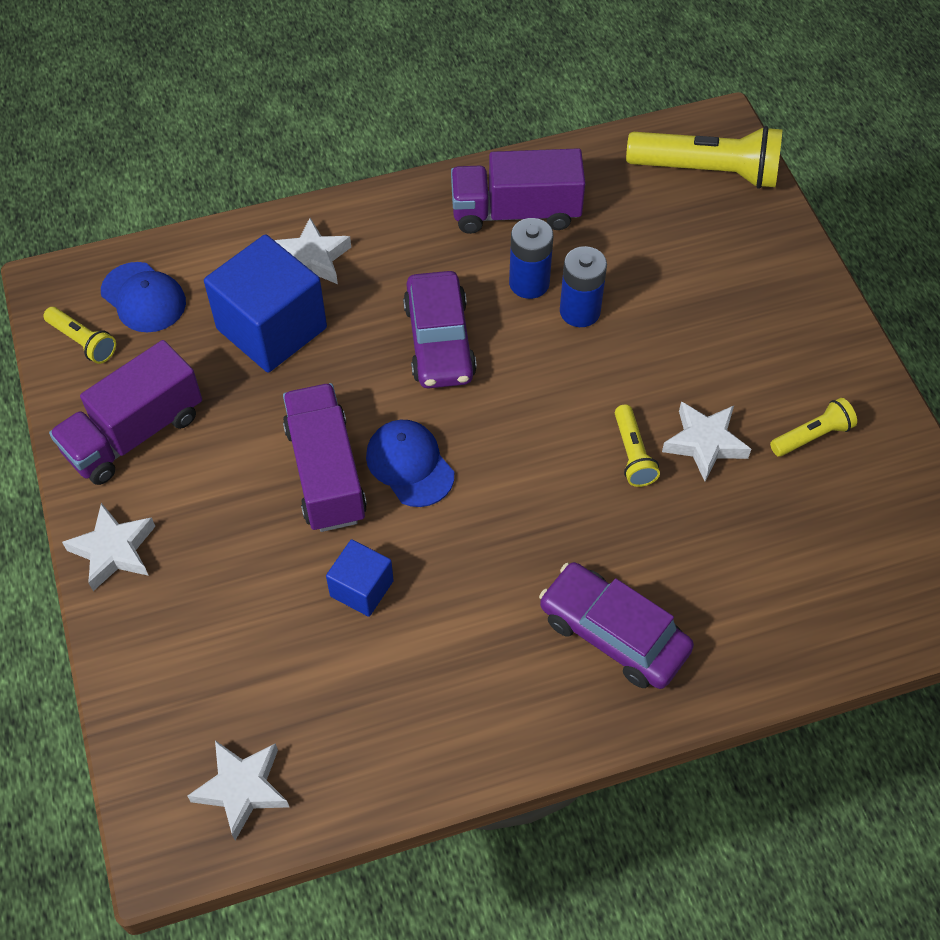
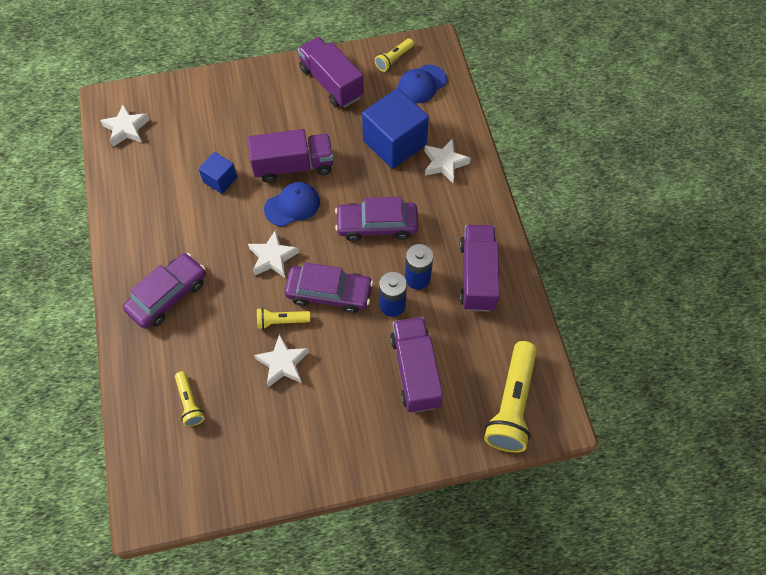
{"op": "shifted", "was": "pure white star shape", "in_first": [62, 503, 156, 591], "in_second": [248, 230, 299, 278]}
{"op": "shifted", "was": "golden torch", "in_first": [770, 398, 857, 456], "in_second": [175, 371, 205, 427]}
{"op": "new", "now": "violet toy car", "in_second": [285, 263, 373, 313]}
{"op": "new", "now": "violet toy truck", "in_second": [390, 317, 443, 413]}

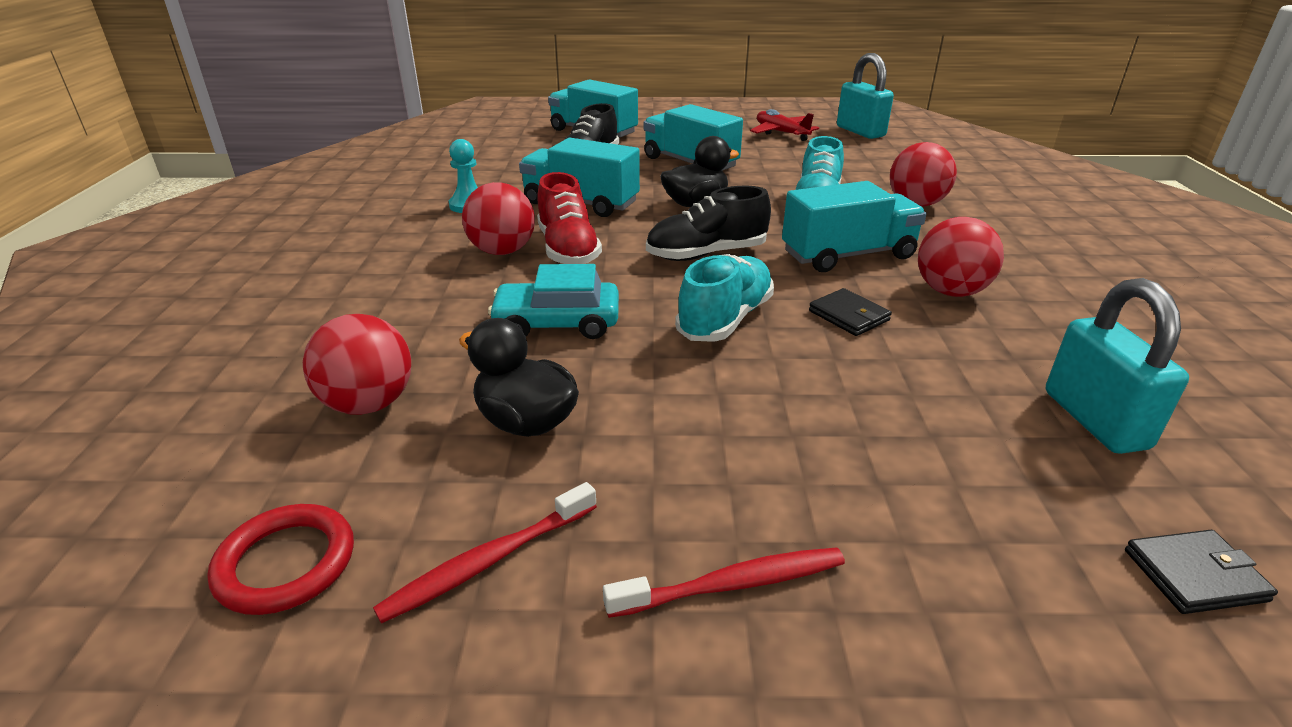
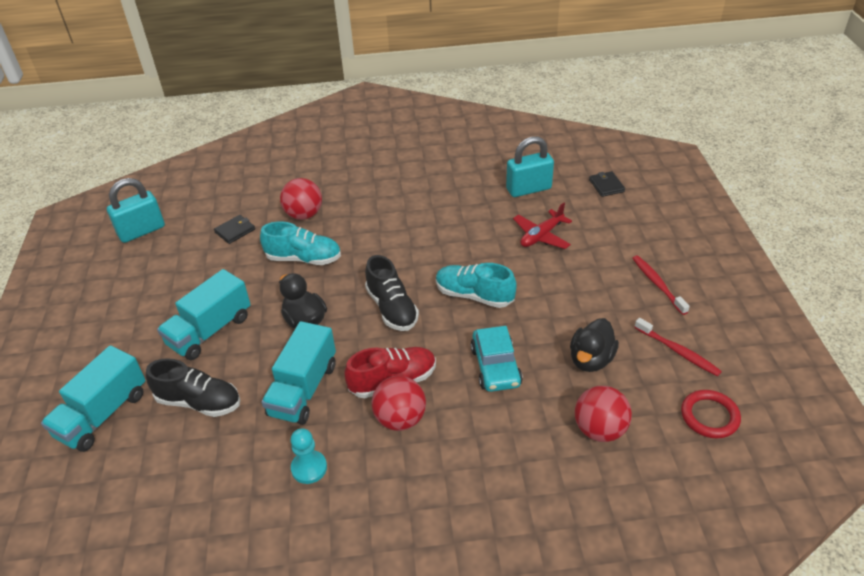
{"op": "shifted", "was": "scarlet toy plane", "in_first": [750, 109, 819, 141], "in_second": [513, 203, 572, 249]}
{"op": "gone", "was": "aqua toy truck", "in_first": [782, 181, 926, 272]}
{"op": "shifted", "was": "jet-black wallet", "in_first": [809, 288, 892, 336], "in_second": [214, 215, 255, 244]}
{"op": "gone", "was": "scarlet ball", "in_first": [918, 217, 1004, 297]}

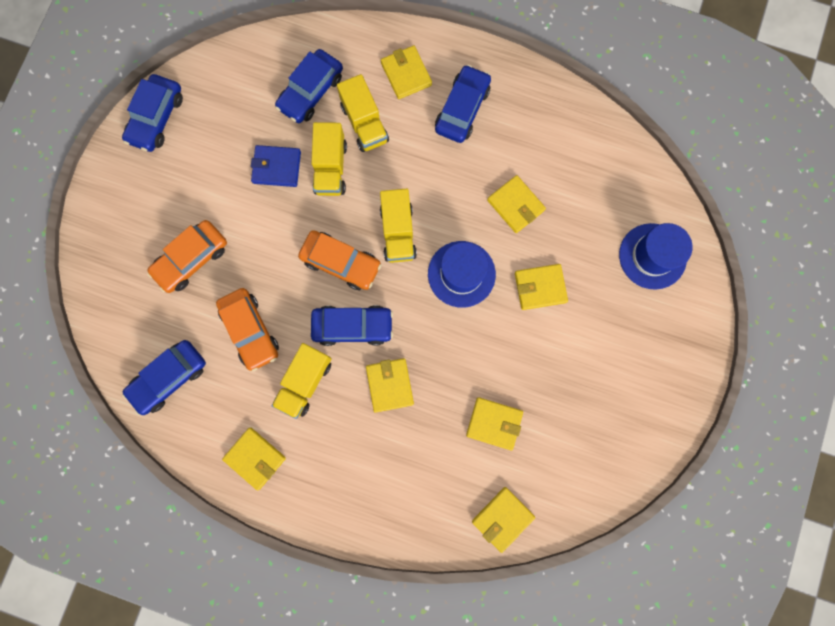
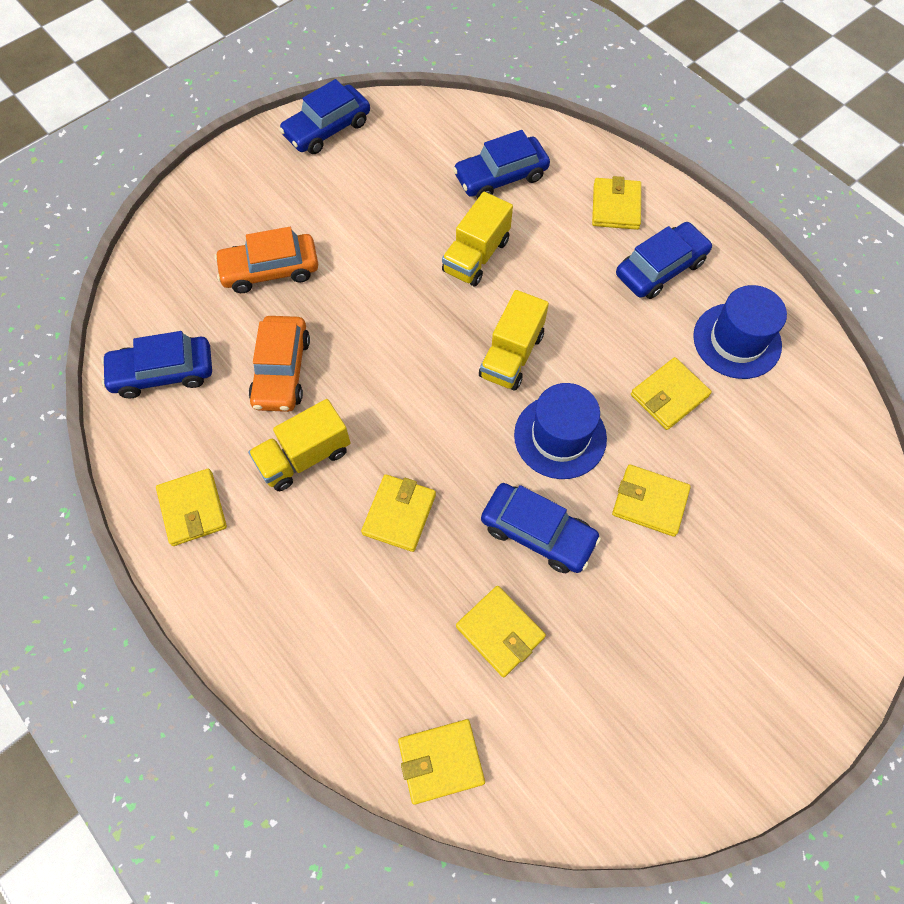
{"op": "gone", "was": "blue wallet", "in_first": [251, 145, 301, 187]}
{"op": "gone", "was": "orange-coloured toy car", "in_first": [298, 230, 382, 290]}
{"op": "shifted", "was": "blue toy car", "in_first": [311, 305, 393, 346], "in_second": [481, 483, 601, 573]}
{"op": "gone", "was": "golden toy truck", "in_first": [337, 74, 389, 152]}
{"op": "rotated", "was": "golden wallet", "in_first": [487, 175, 546, 233], "in_second": [631, 357, 712, 430], "clockwise": 60}
{"op": "shifted", "was": "blue tall hat", "in_first": [619, 223, 692, 290], "in_second": [693, 285, 787, 379]}

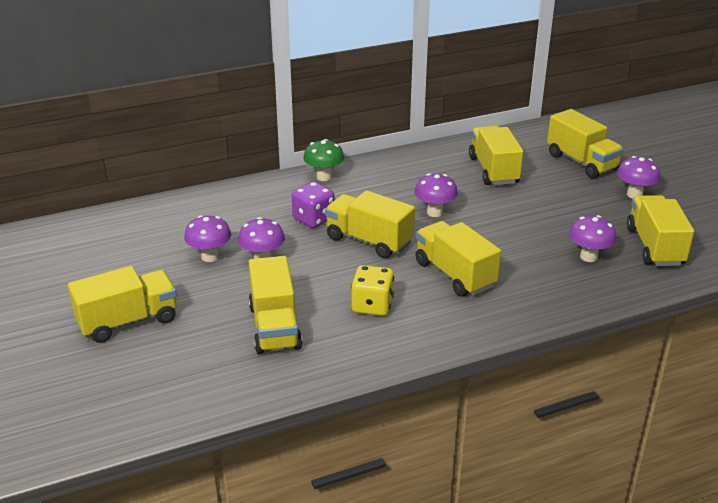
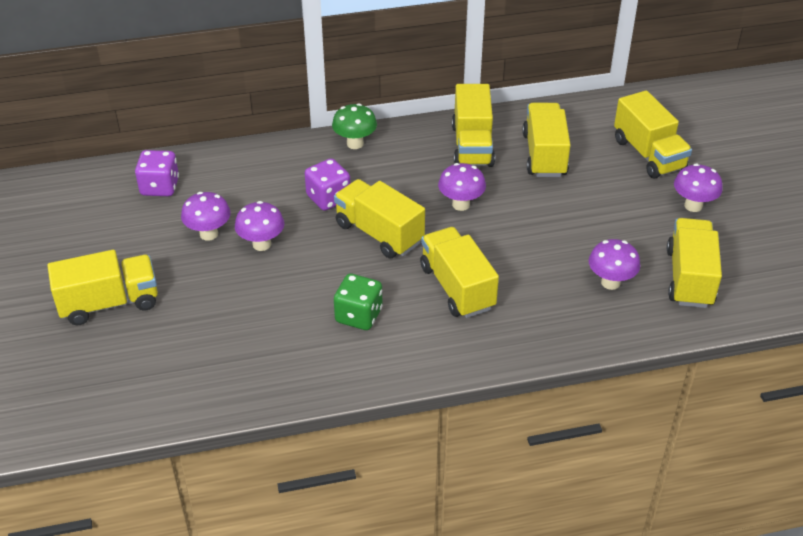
{"op": "shifted", "was": "golden toy truck", "in_first": [248, 256, 302, 354], "in_second": [452, 84, 495, 167]}
{"op": "repainted", "was": "golden game die", "now": "green game die", "in_first": [351, 265, 394, 316], "in_second": [334, 274, 382, 330]}
{"op": "new", "now": "violet game die", "in_second": [135, 150, 179, 196]}

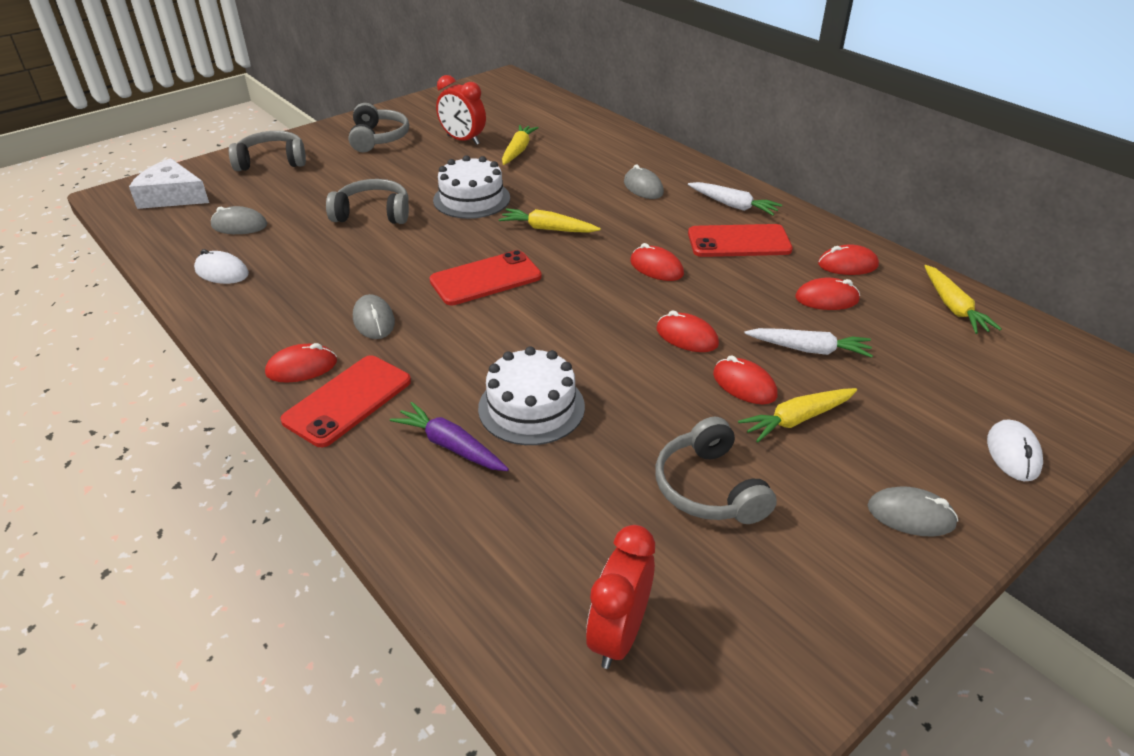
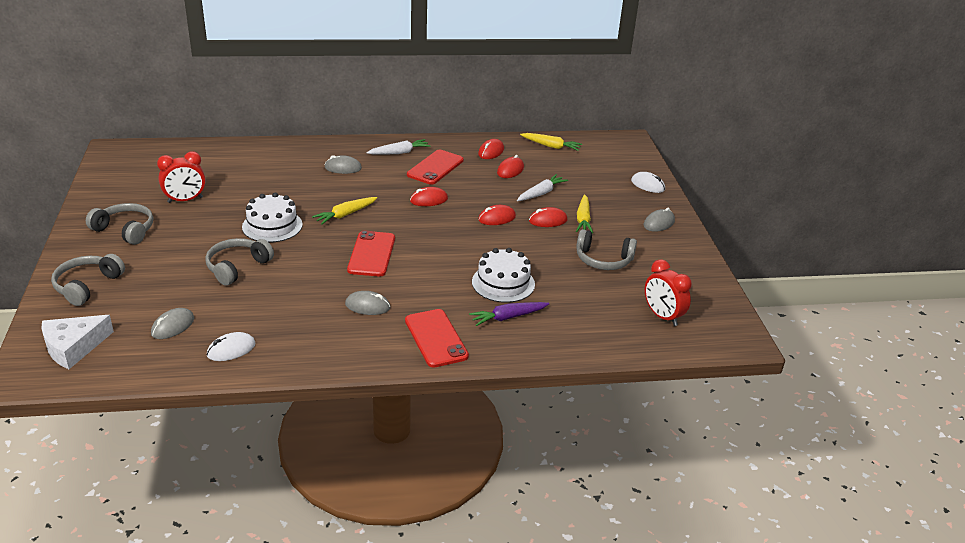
{"op": "gone", "was": "scarlet mouse", "in_first": [265, 343, 337, 383]}
{"op": "gone", "was": "golden carrot", "in_first": [502, 125, 539, 165]}

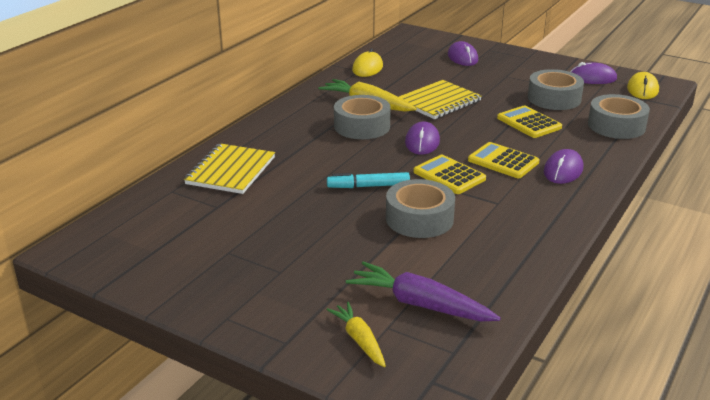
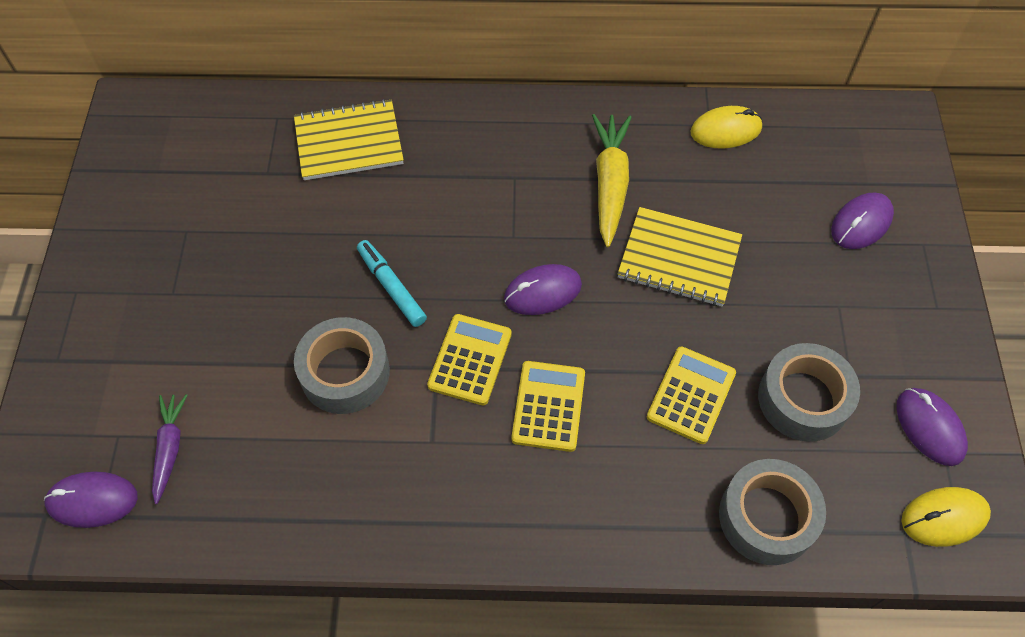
{"op": "gone", "was": "golden carrot", "in_first": [326, 302, 386, 367]}
{"op": "gone", "was": "ash-grey sticky tape", "in_first": [334, 95, 391, 139]}
{"op": "scaled", "was": "violet carrot", "in_first": [346, 261, 501, 321], "in_second": [152, 394, 188, 504], "ratio": 0.62}
{"op": "shifted", "was": "violet mouse", "in_first": [544, 149, 583, 184], "in_second": [44, 472, 138, 528]}

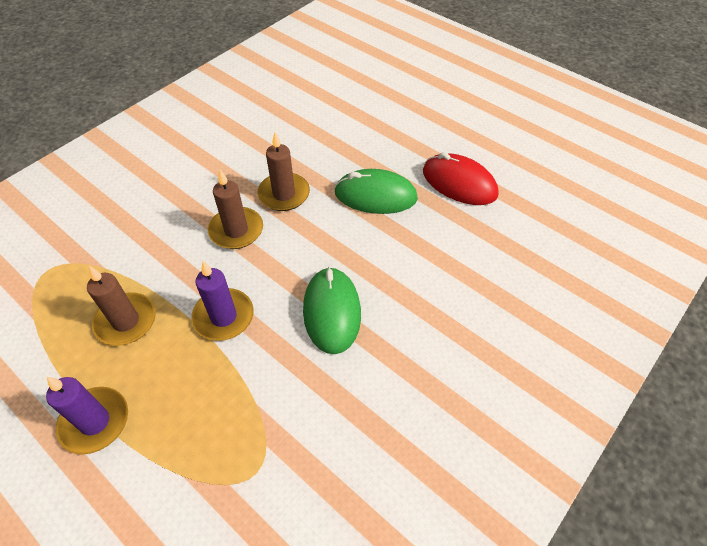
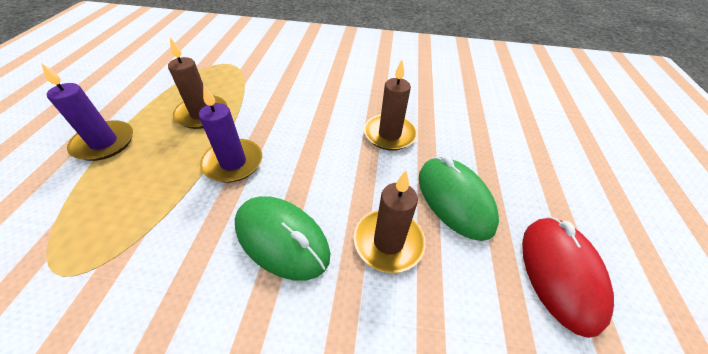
{"op": "shifted", "was": "russet pillar candle", "in_first": [208, 170, 263, 249], "in_second": [354, 171, 426, 273]}
{"op": "rotated", "was": "green mouse", "in_first": [303, 267, 361, 354], "in_second": [235, 196, 330, 281], "clockwise": 75}

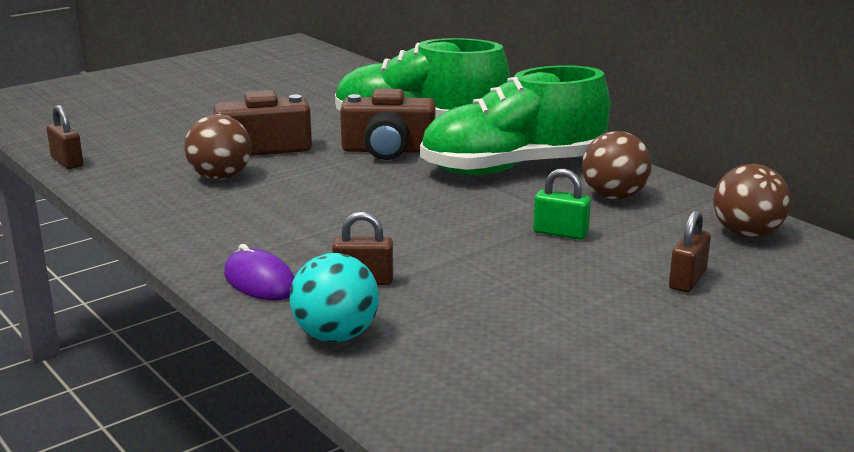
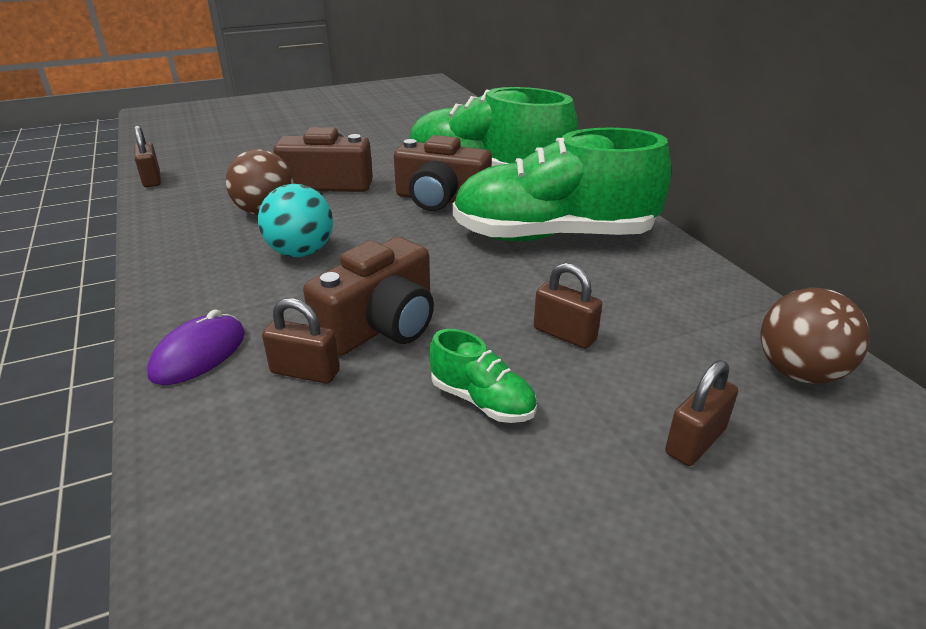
{"op": "rotated", "was": "violet mouse", "in_first": [224, 244, 295, 300], "in_second": [147, 309, 245, 385], "clockwise": 60}
{"op": "shifted", "was": "aqua ball", "in_first": [290, 253, 379, 343], "in_second": [258, 184, 333, 257]}
{"op": "repainted", "was": "green padlock", "now": "russet padlock", "in_first": [533, 169, 591, 240], "in_second": [534, 263, 602, 349]}
{"op": "gone", "was": "russet ball", "in_first": [582, 131, 652, 200]}
{"op": "new", "now": "russet camera", "in_second": [303, 237, 434, 355]}
{"op": "new", "now": "green shoe", "in_second": [429, 329, 537, 423]}

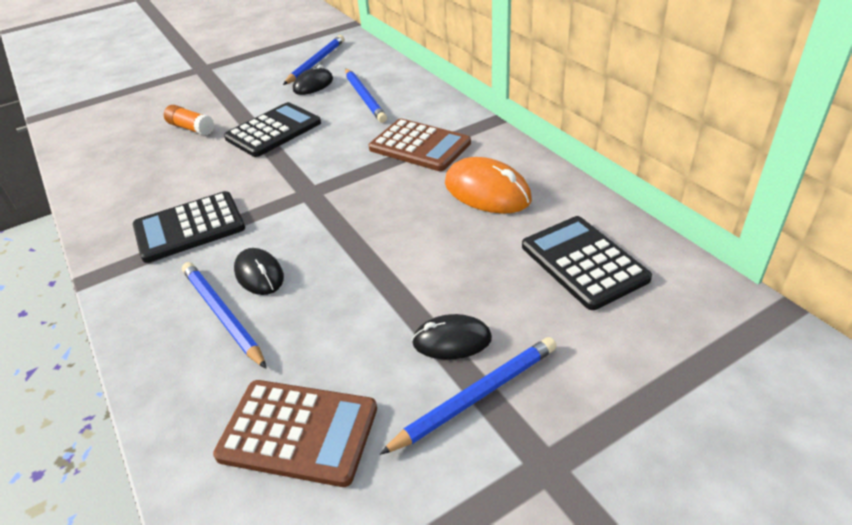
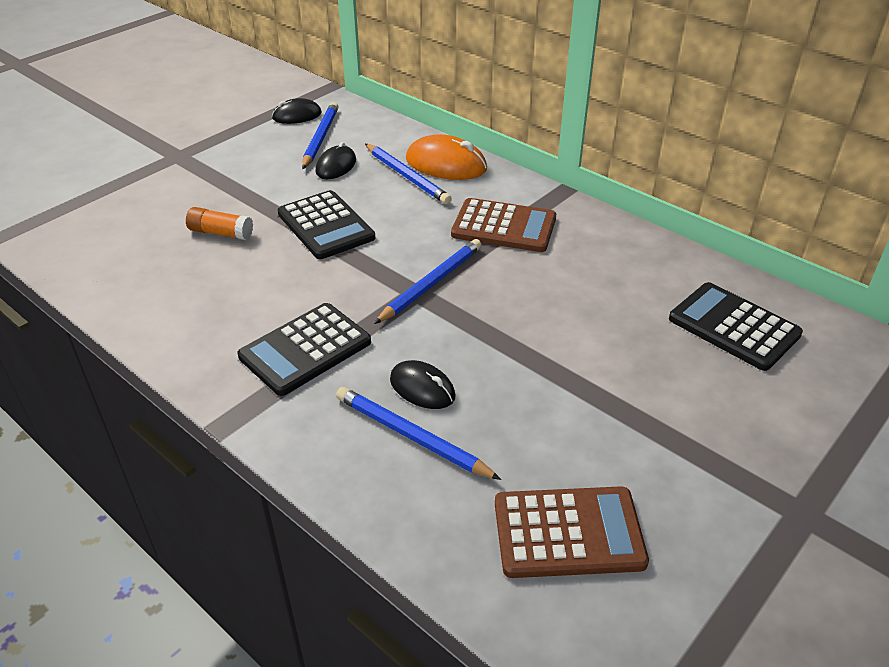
{"op": "rotated", "was": "jet-black pocket calculator", "in_first": [224, 102, 321, 157], "in_second": [278, 190, 375, 259], "clockwise": 120}
{"op": "shifted", "was": "blue wooden pencil", "in_first": [380, 337, 557, 455], "in_second": [374, 239, 482, 324]}
{"op": "shifted", "was": "jet-black mouse", "in_first": [412, 314, 492, 360], "in_second": [272, 98, 322, 124]}
{"op": "shifted", "was": "orange-coloured mouse", "in_first": [445, 157, 532, 214], "in_second": [406, 134, 487, 180]}

